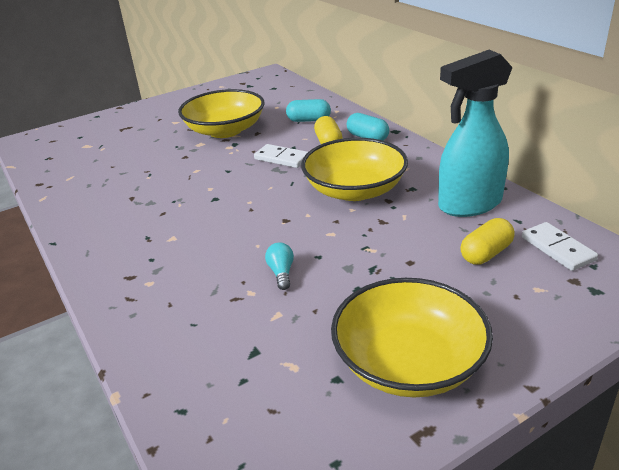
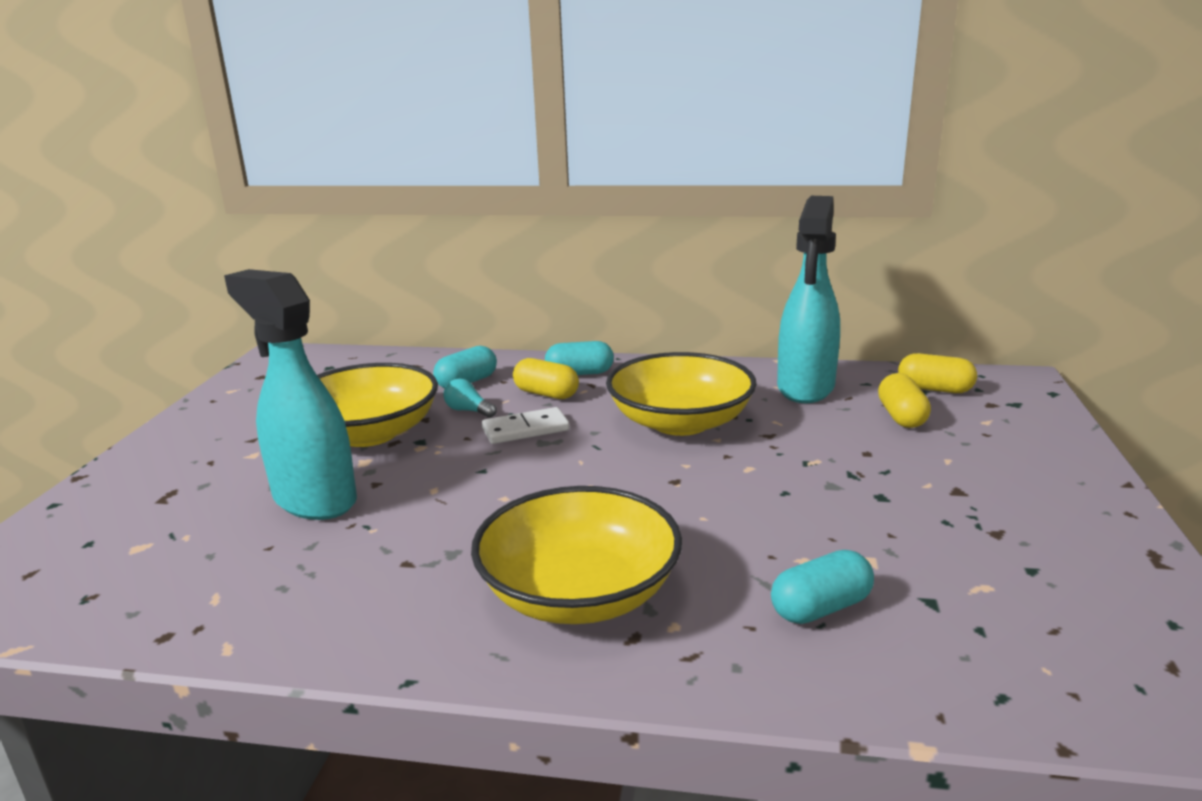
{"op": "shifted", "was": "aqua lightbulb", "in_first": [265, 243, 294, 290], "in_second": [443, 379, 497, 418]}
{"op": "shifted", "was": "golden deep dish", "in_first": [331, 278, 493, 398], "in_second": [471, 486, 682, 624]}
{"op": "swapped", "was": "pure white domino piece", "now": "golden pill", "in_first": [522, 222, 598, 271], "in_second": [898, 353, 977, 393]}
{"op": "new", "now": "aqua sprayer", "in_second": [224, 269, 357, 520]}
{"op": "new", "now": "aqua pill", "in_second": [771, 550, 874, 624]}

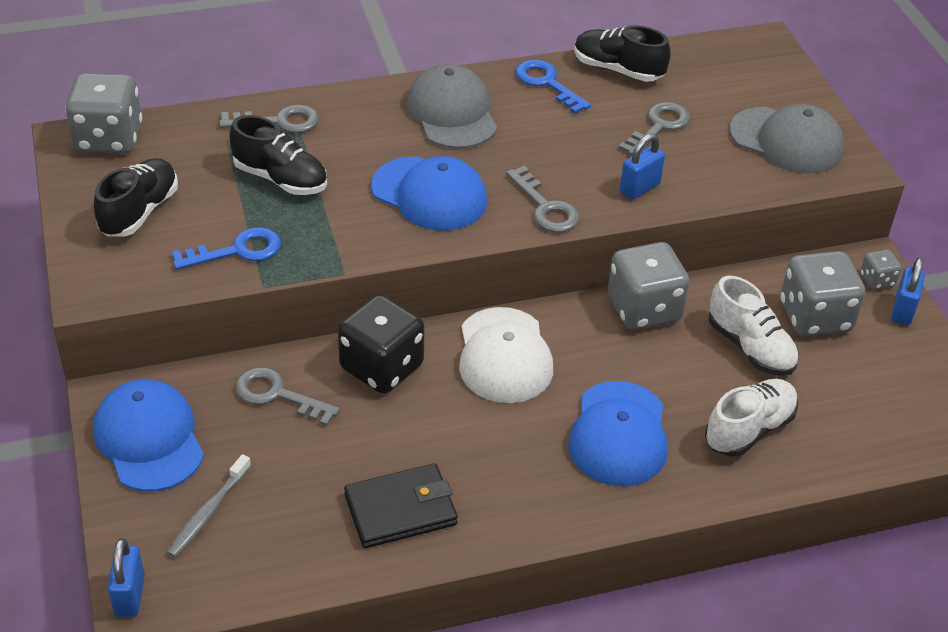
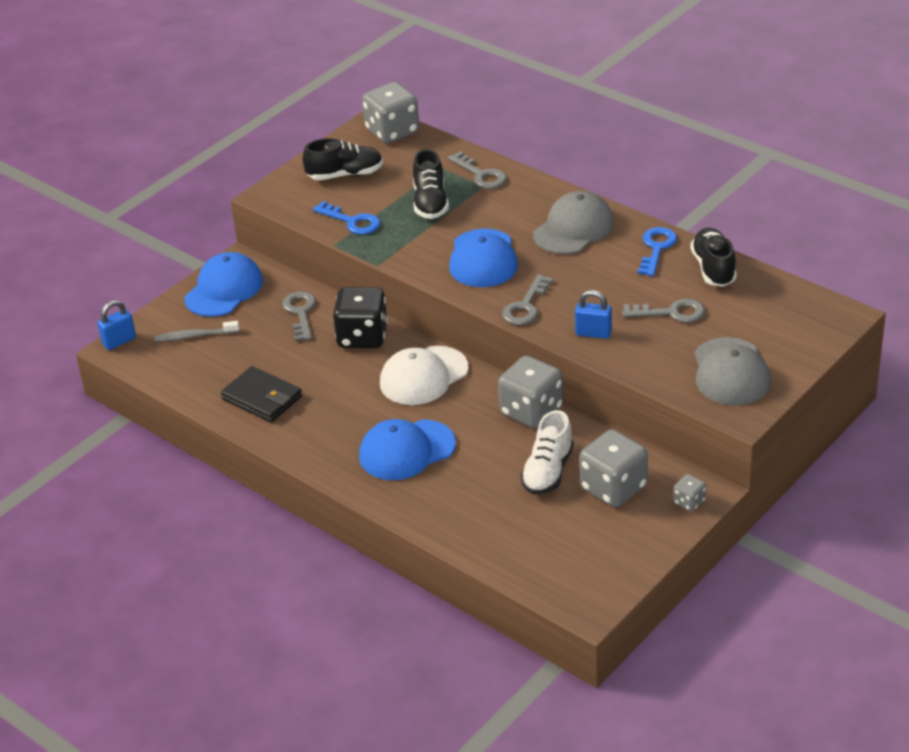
{"op": "gone", "was": "pure white shoe", "in_first": [705, 379, 798, 457]}
{"op": "gone", "was": "blue padlock", "in_first": [891, 257, 925, 325]}

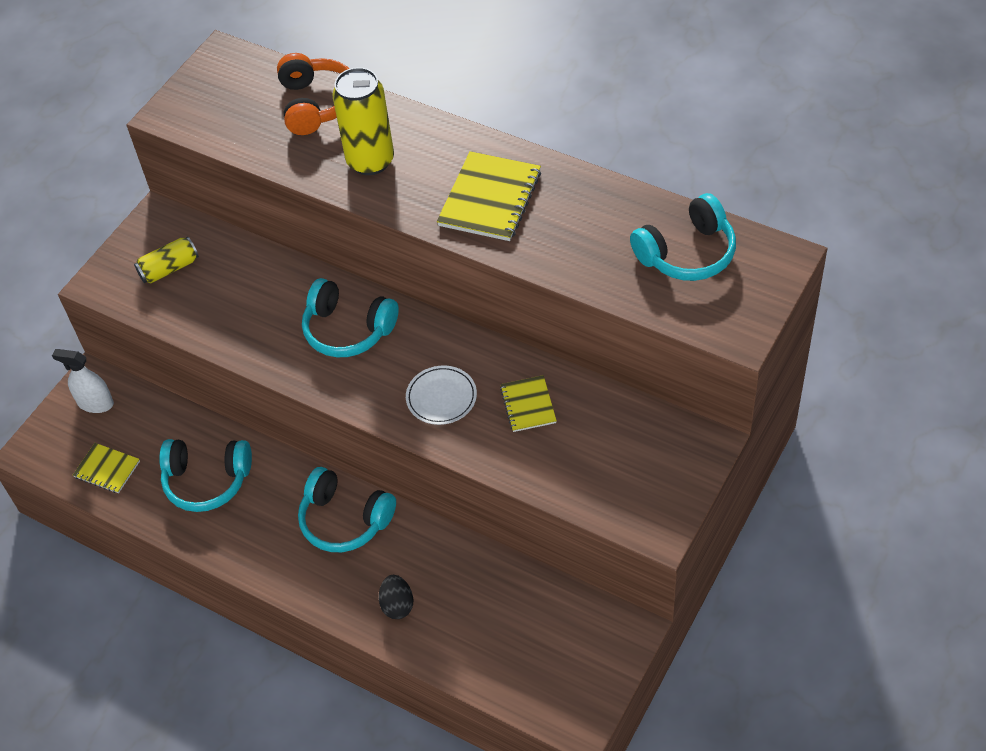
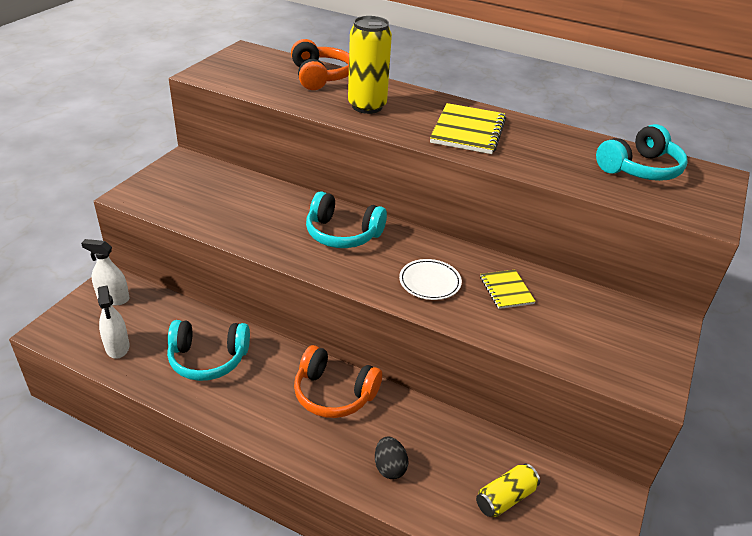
{"op": "swapped", "was": "golden notebook", "now": "pure white sprayer", "in_first": [73, 443, 140, 493], "in_second": [98, 286, 129, 359]}
{"op": "shifted", "was": "golden soda can", "in_first": [134, 237, 199, 284], "in_second": [476, 464, 540, 517]}
{"op": "repainted", "was": "aqua over-ear headphones", "now": "orange-coloured over-ear headphones", "in_first": [298, 467, 396, 552], "in_second": [294, 345, 382, 418]}

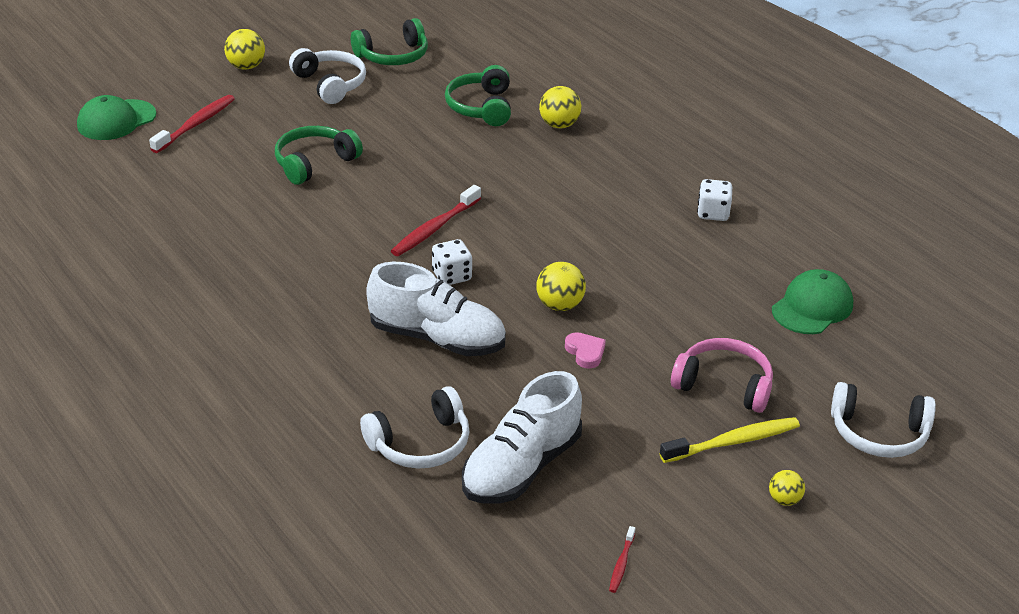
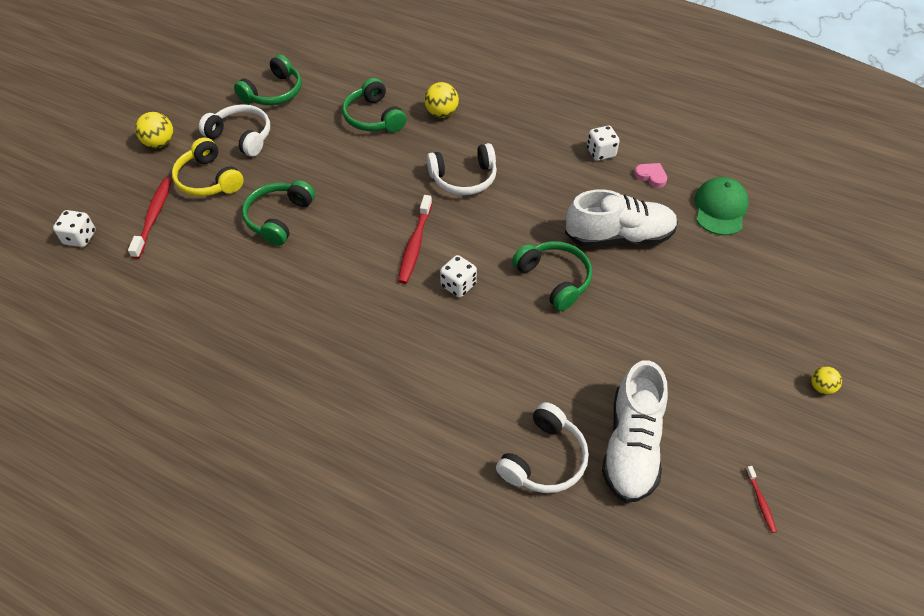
{"op": "swapped", "was": "green peaked cap", "now": "pure white game die", "in_first": [77, 95, 156, 140], "in_second": [53, 210, 96, 247]}
{"op": "shifted", "was": "pure white shoe", "in_first": [366, 262, 506, 356], "in_second": [565, 190, 678, 247]}
{"op": "swapped", "was": "golden ball", "now": "green over-ear headphones", "in_first": [536, 262, 586, 311], "in_second": [512, 241, 592, 311]}
{"op": "shifted", "was": "rose-pink love heart", "in_first": [565, 332, 606, 369], "in_second": [634, 163, 667, 188]}
{"op": "gone", "was": "golden toothbrush", "in_first": [660, 417, 800, 463]}
{"op": "gone", "was": "rose-pink over-ear headphones", "in_first": [671, 338, 773, 413]}
{"op": "shifted", "was": "pure white over-ear headphones", "in_first": [831, 382, 936, 458], "in_second": [427, 143, 497, 195]}
{"op": "new", "now": "golden over-ear headphones", "in_second": [172, 137, 244, 196]}

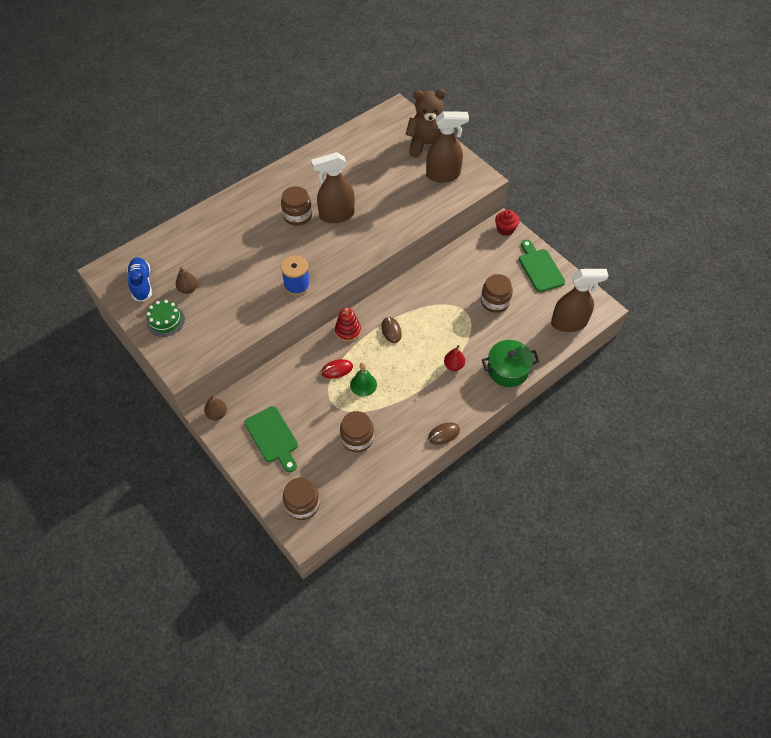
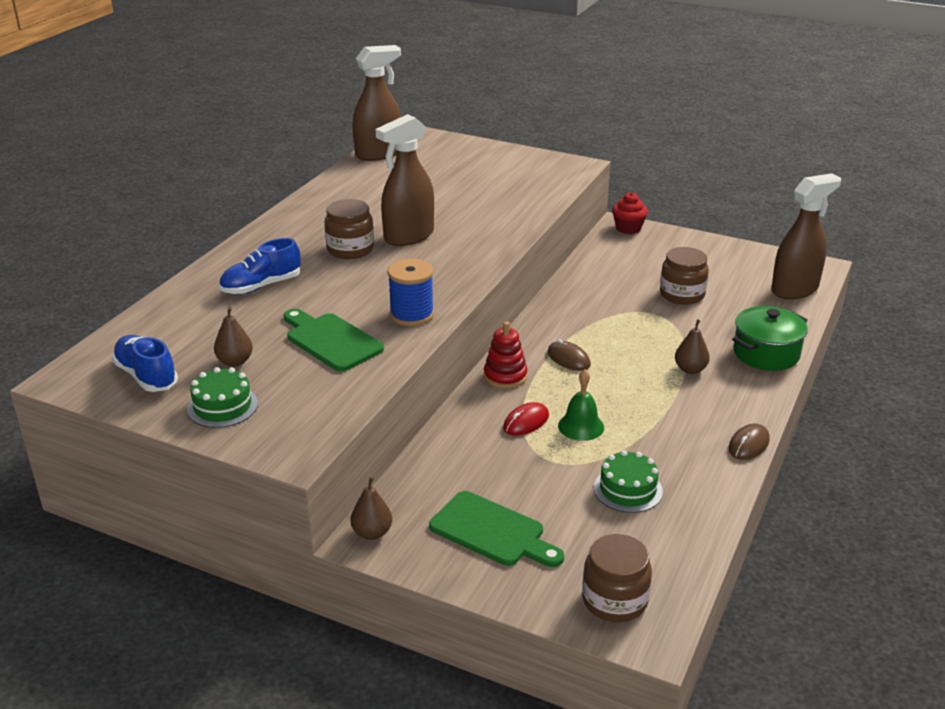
{"op": "swapped", "was": "russet preserve jar", "now": "green cake", "in_first": [340, 411, 374, 452], "in_second": [594, 450, 663, 513]}
{"op": "gone", "was": "russet stuffed bear", "in_first": [406, 89, 446, 157]}
{"op": "shifted", "was": "russet sprayer", "in_first": [426, 111, 469, 182], "in_second": [353, 45, 401, 161]}
{"op": "repainted", "was": "scarlet pear", "now": "russet pear", "in_first": [444, 345, 465, 371], "in_second": [675, 319, 710, 374]}
{"op": "shifted", "was": "green bread board", "in_first": [519, 239, 565, 292], "in_second": [284, 309, 384, 371]}
{"op": "new", "now": "blue shoe", "in_second": [219, 238, 301, 294]}

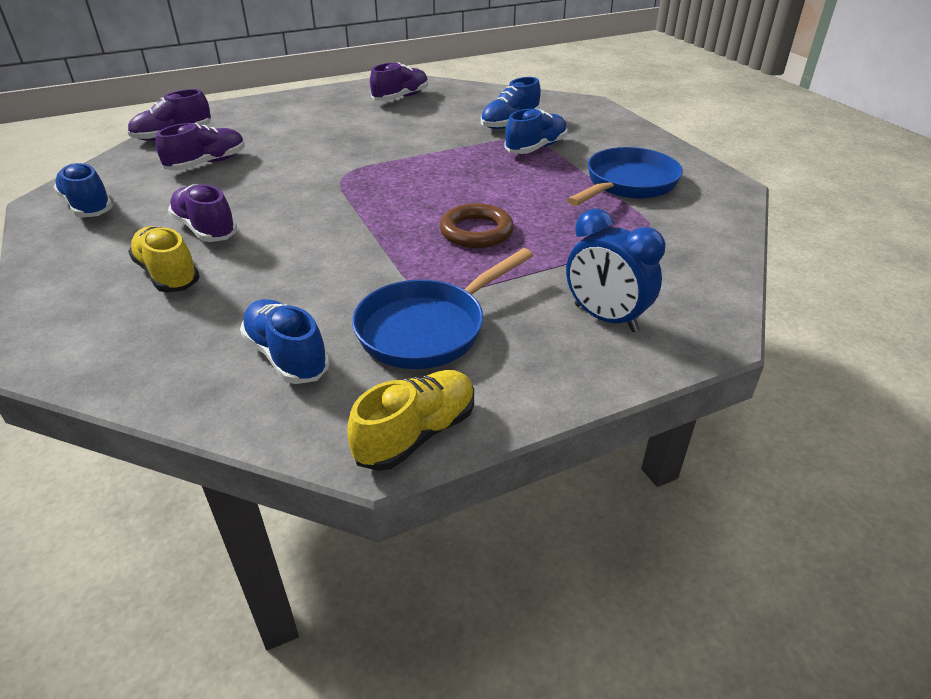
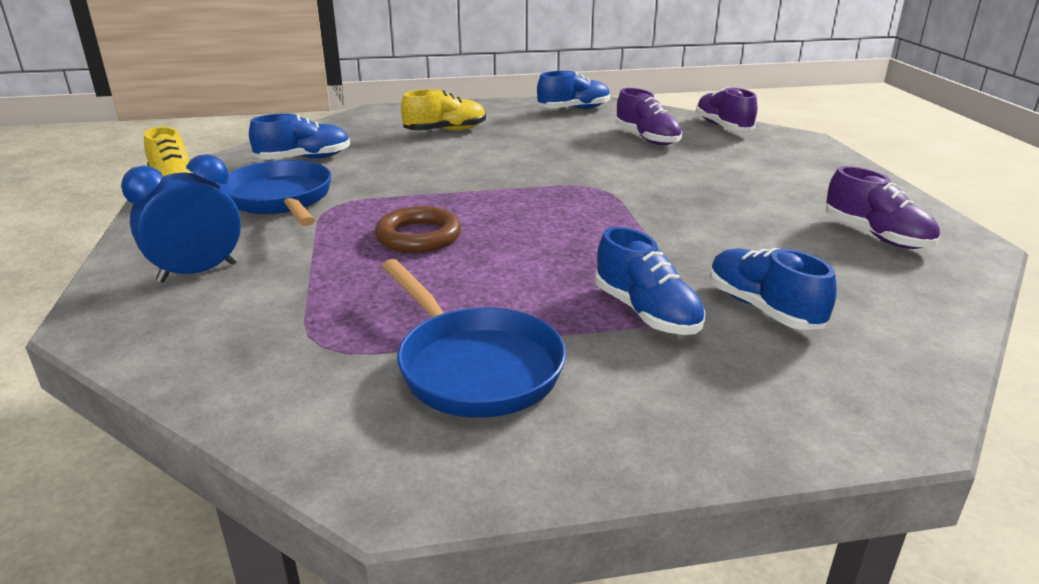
{"op": "gone", "was": "violet shoe", "in_first": [168, 184, 237, 242]}

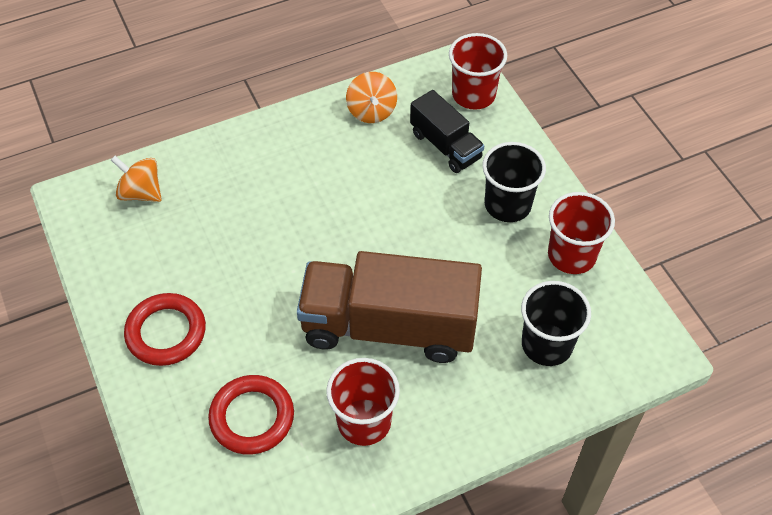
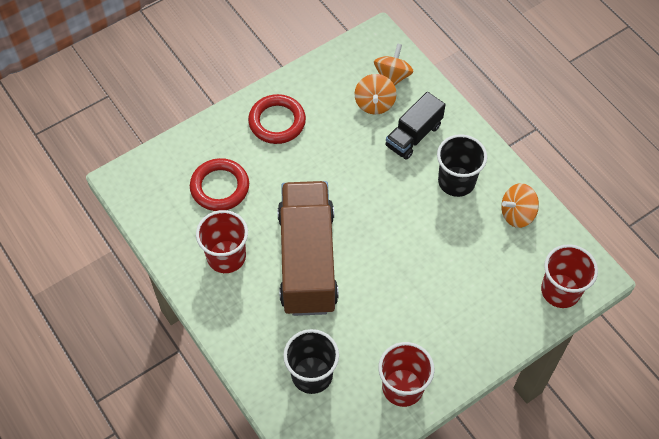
{"op": "shifted", "was": "jet-black toy truck", "in_first": [410, 90, 484, 173], "in_second": [386, 92, 446, 160]}
{"op": "shifted", "was": "jet-black beaker", "in_first": [482, 142, 546, 222], "in_second": [437, 134, 487, 197]}
{"op": "new", "now": "orange-coloured spinning top", "in_second": [354, 74, 396, 115]}

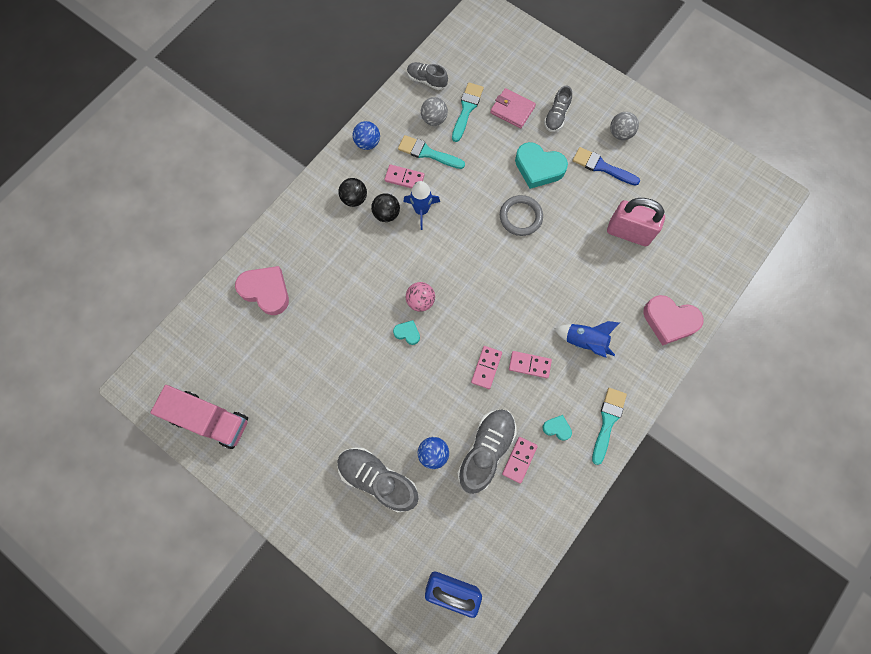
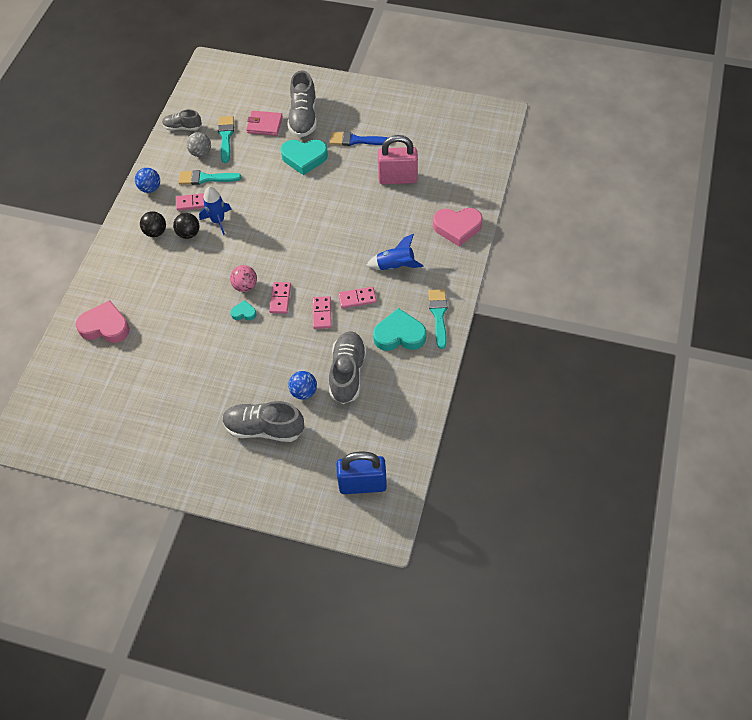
{"op": "gone", "was": "rose-pink toy truck", "in_first": [150, 385, 248, 449]}
{"op": "gone", "was": "ash-grey torus", "in_first": [500, 195, 543, 236]}
{"op": "shifted", "was": "rose-pink domino piece", "in_first": [502, 437, 538, 484], "in_second": [269, 282, 291, 314]}
{"op": "scaled", "was": "aqua love heart", "in_first": [543, 415, 572, 441], "in_second": [373, 308, 426, 351], "ratio": 2.04}
{"op": "scaled", "was": "ash-grey shoe", "in_first": [544, 86, 572, 132], "in_second": [287, 70, 317, 137], "ratio": 1.69}
{"op": "gone", "was": "ash-grey ball", "in_first": [610, 112, 639, 140]}

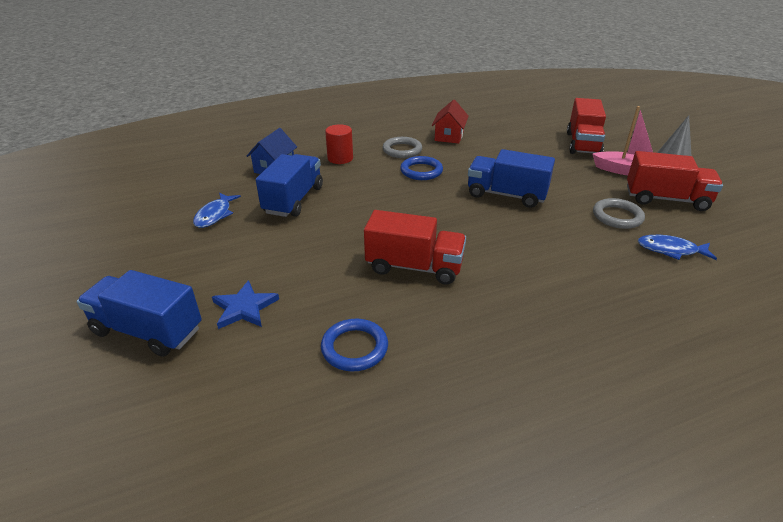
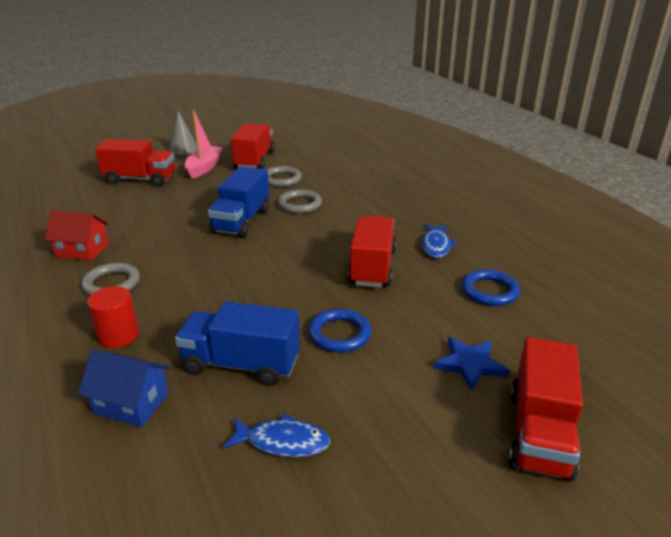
{"op": "repainted", "was": "blue toy truck", "now": "scarlet toy truck", "in_first": [77, 270, 202, 357], "in_second": [508, 337, 583, 482]}
{"op": "shifted", "was": "blue torus", "in_first": [400, 156, 443, 180], "in_second": [308, 309, 371, 353]}
{"op": "shifted", "was": "blue fish", "in_first": [638, 235, 717, 260], "in_second": [422, 224, 457, 258]}
{"op": "new", "now": "ash-grey torus", "in_second": [277, 189, 322, 214]}

